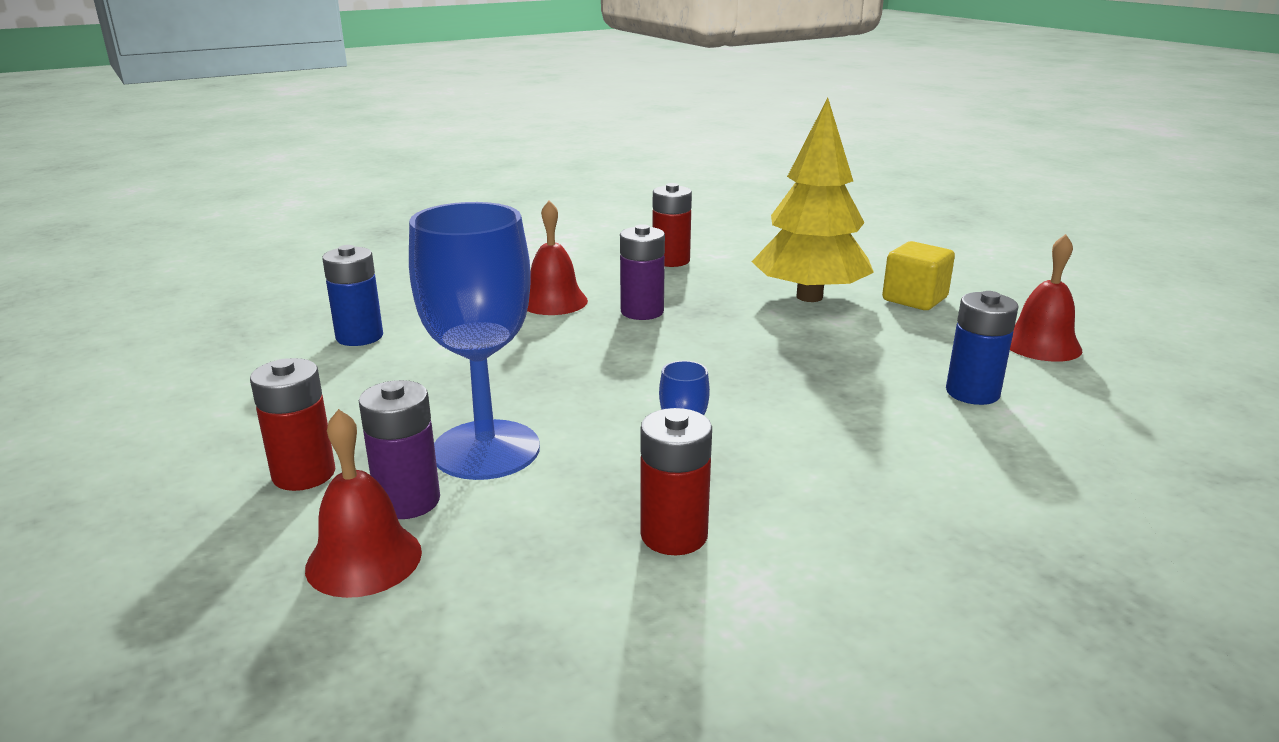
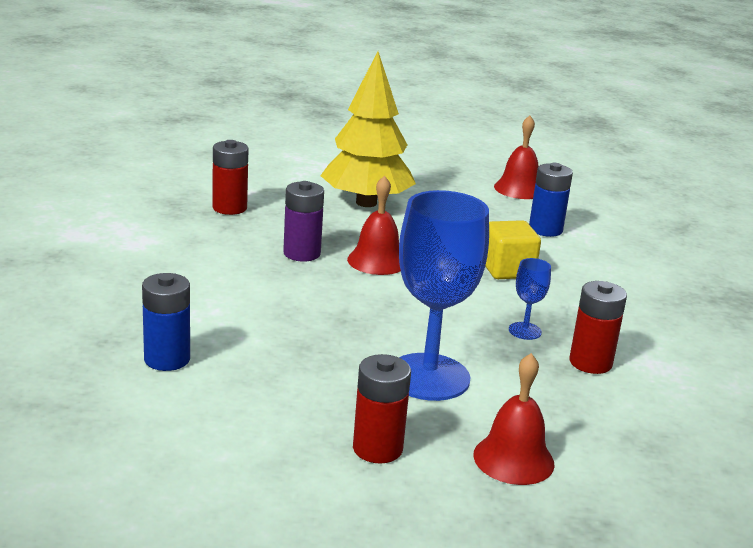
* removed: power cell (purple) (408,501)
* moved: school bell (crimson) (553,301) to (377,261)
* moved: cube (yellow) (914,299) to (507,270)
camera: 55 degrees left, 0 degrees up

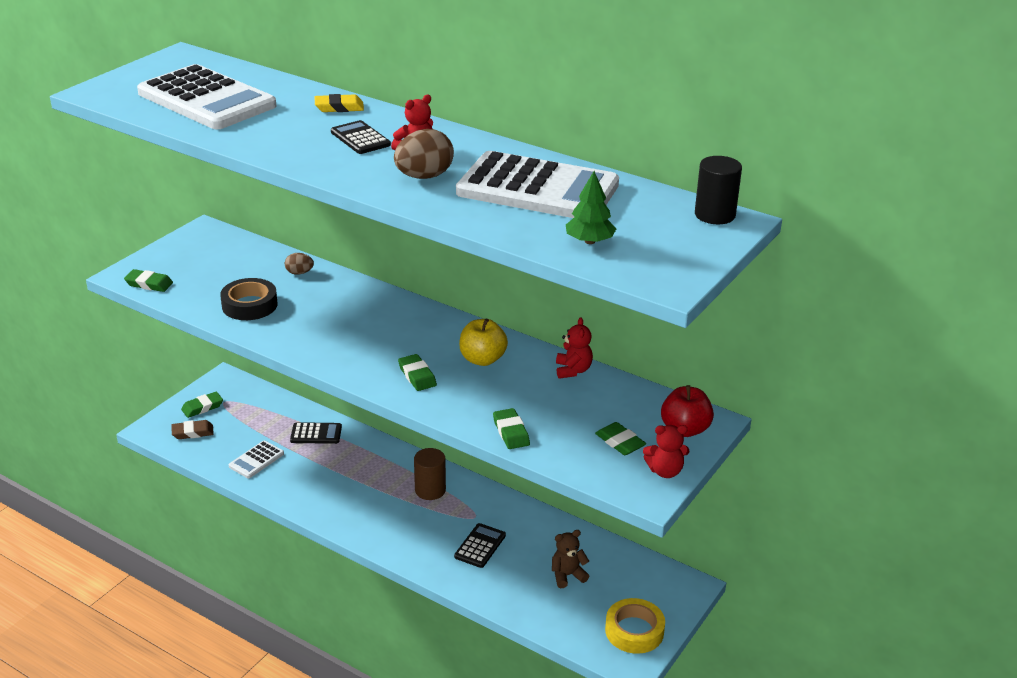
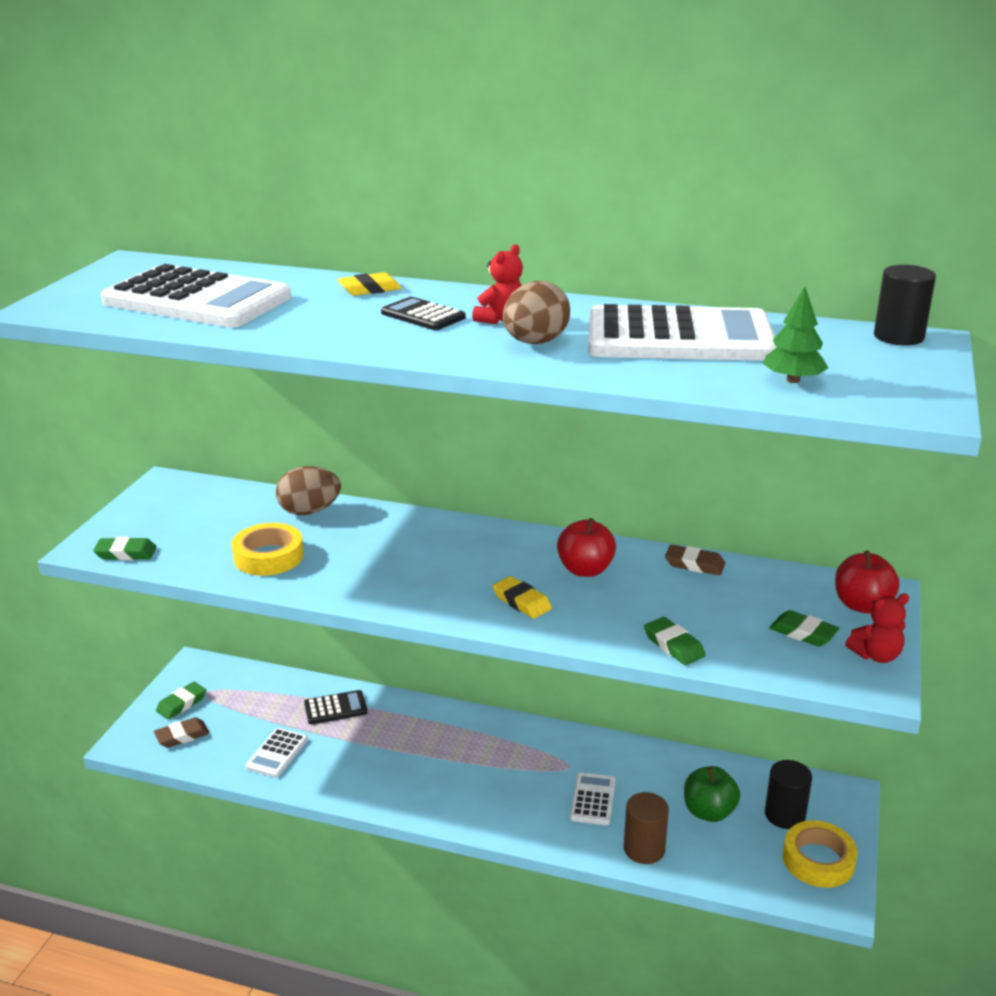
* added: cylinder shape (black) (785,815)
* moved: cylinder shape (brown) (430,490) to (644,849)
* replaced: stuffed bear (brown) (567,575) to apple (leaf-green) (709,812)
* replaced: stuffed bear (crimson) (573,370) to pencil eraser (brown) (694,564)
* recoloured: roll of tape (black) (249,305) to roll of tape (yellow) (268,556)
* recoloured: pencil eraser (leaf-green) (417,376) to pencil eraser (yellow) (522,601)
* recoloured: adding machine (black) (480,546) to adding machine (pure white) (593,799)
* recoloured: apple (yellow) (482,359) to apple (crimson) (585,570)
* resized: toy egg (brown) (299,273) = (309,511) x1.80
camera: 15 degrees left, 5 degrees down

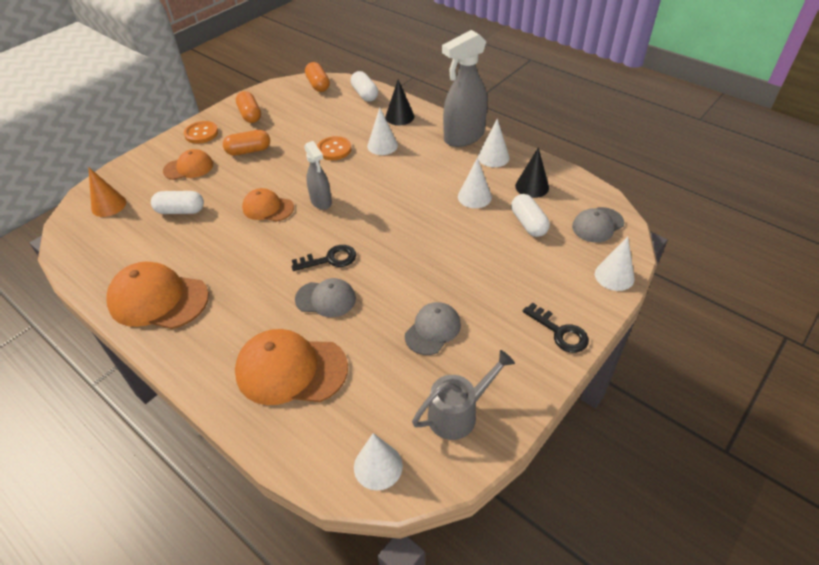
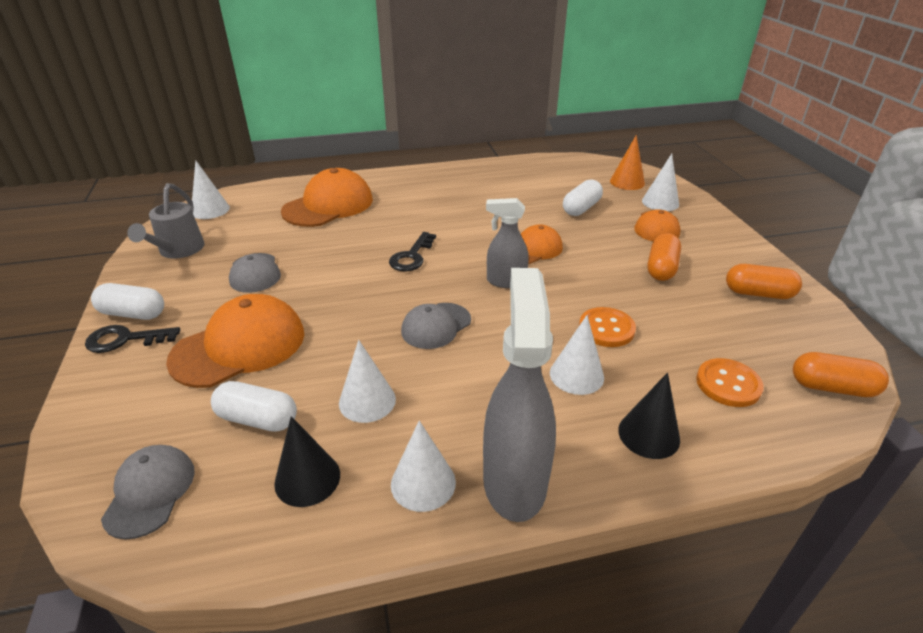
* moved: baseball cap (bright orange) (158,299) to (239,346)
* moved: shirt button (bright orange) (201,133) to (728,384)
* moved: baseball cap (gray) (326,299) to (436,326)
* moved: pill (pure white) (365,94) to (133,314)
* moved: cone (pure white) (614,276) to (660,202)
camera: 125 degrees right, 10 degrees down

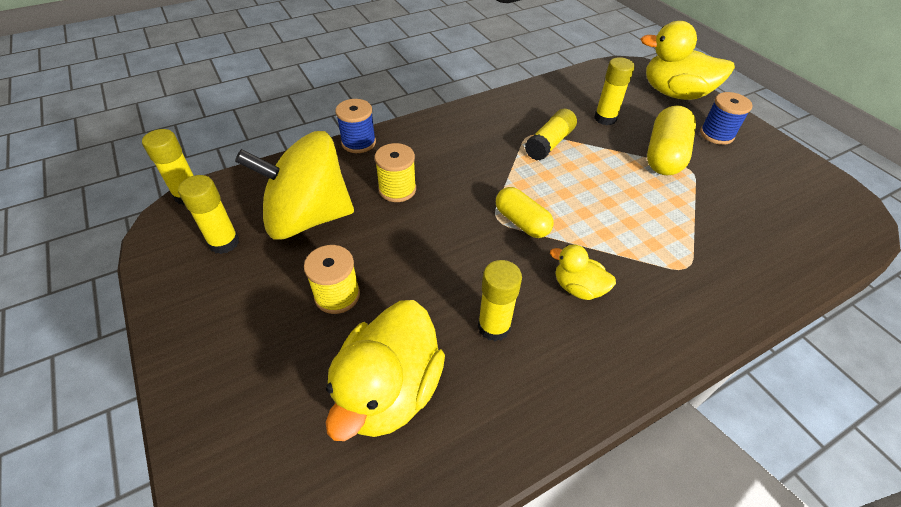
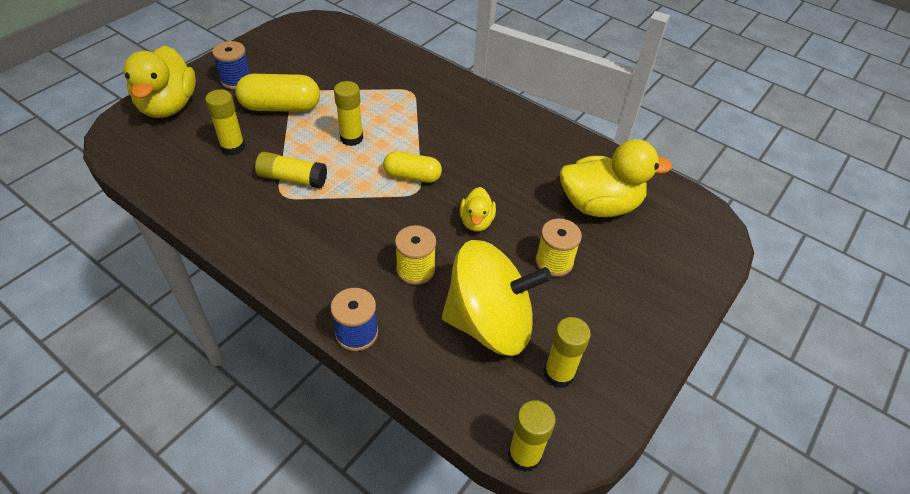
* moved: stick of glue (yellow) (494,327) to (351,138)
* moved: toy duck (yellow) (578,288) to (476,222)
* turned: whirligig (yellow) (308,217) = (489,323) 60 degrees counterclockwise
* turned: pill (yellow) (521,222) = (412,176) 75 degrees clockwise
camera: 115 degrees left, 0 degrees up

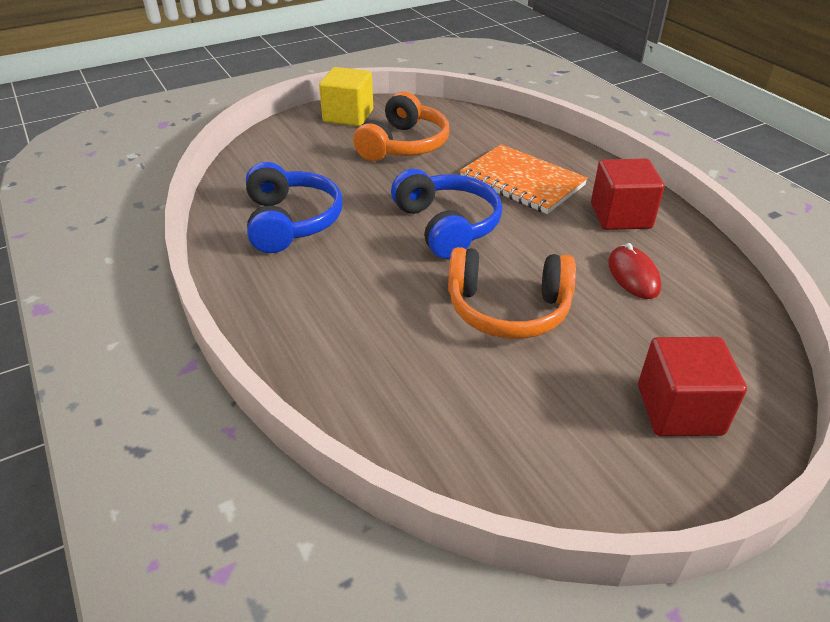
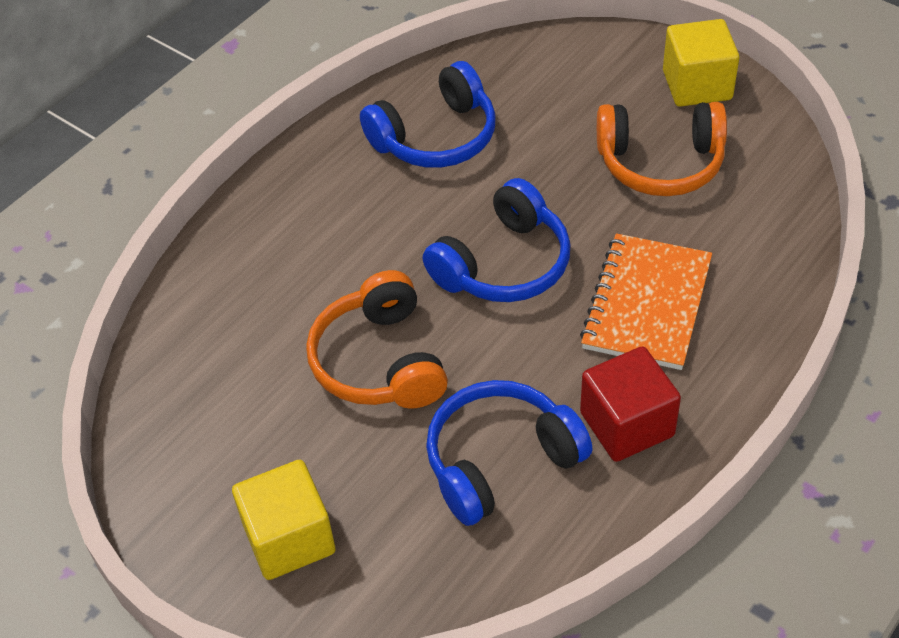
* replaced: PC mouse (crimson) (633,275) to headphones (blue) (500,461)
* recoloured: cube (crimson) (679,410) to cube (yellow) (289,538)
camera: 70 degrees right, 10 degrees up

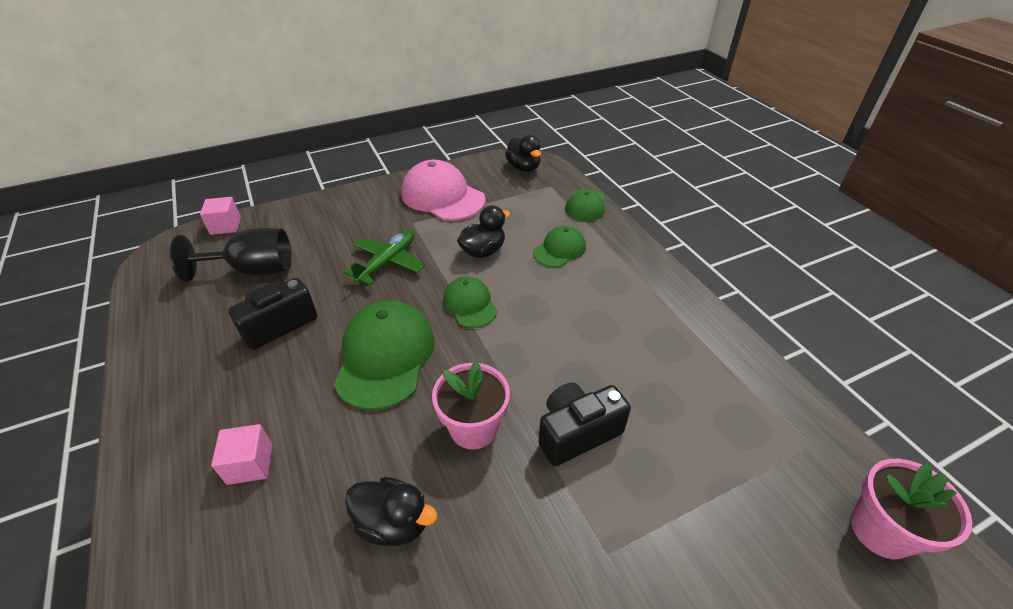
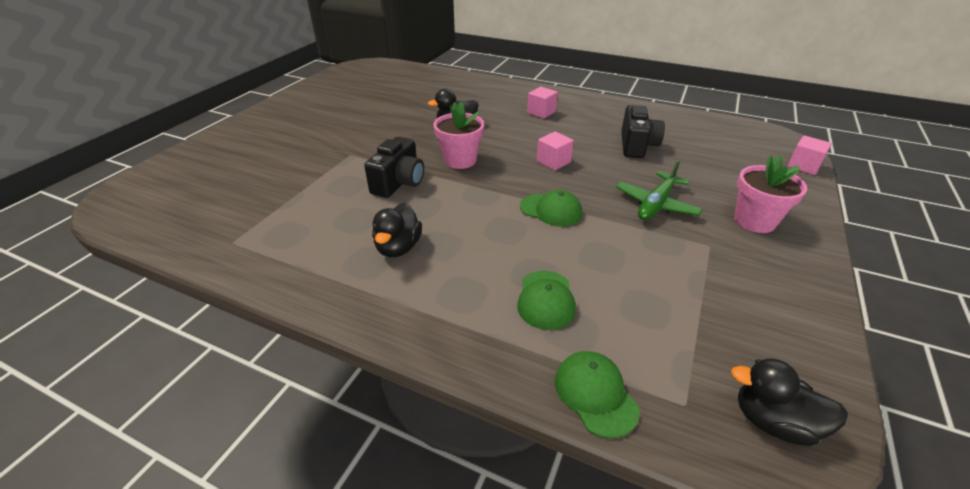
* removed: wine glass (black) (253,270)
* removed: baseball cap (pink) (442,196)
* moved: toy duck (black) (483,251) to (398,247)
* moved: potted plant (pink) (880,530) to (754,221)
* replaced: baseball cap (leaf-green) (385,356) to cube (pink) (553,162)
* turned: aeroplane (leaf-green) (388,262) = (656,204) 45 degrees clockwise
camera: 140 degrees right, 5 degrees down

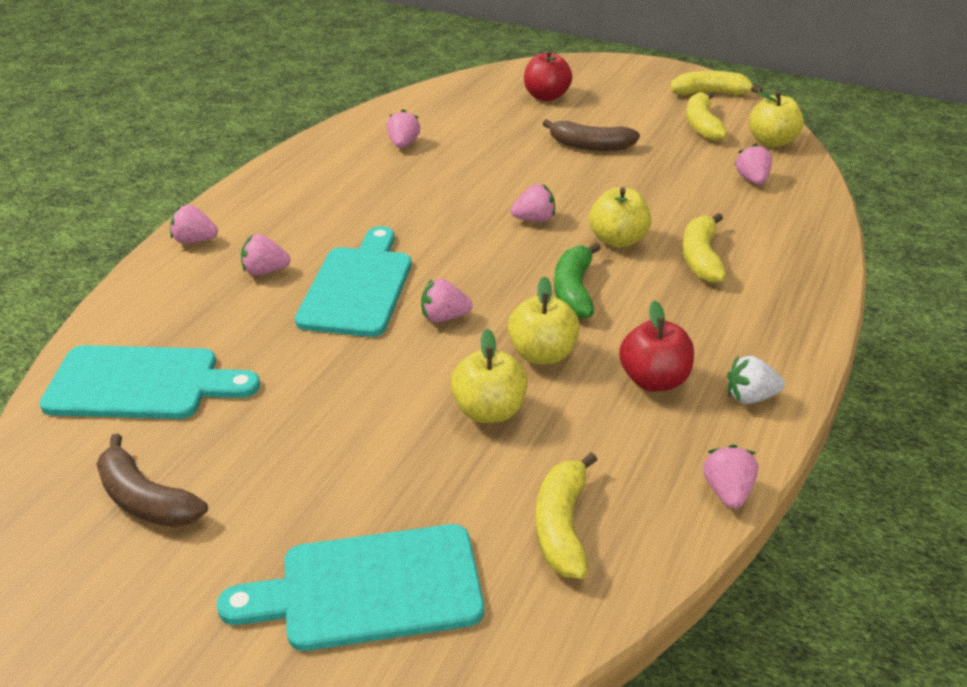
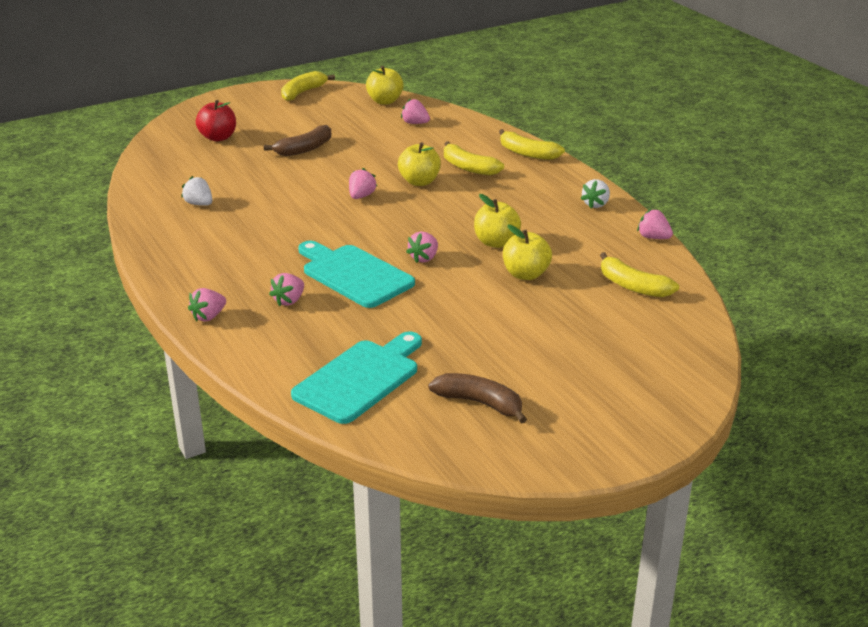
* removed: chopping board (aqua) (369,589)
* removed: banana (leaf-green) (574,290)
* removed: apple (crimson) (654,380)
* moved: banana (yellow) (702,125) to (527,153)
* recoloured: berry (pink) (403,144) to berry (pure white) (199,204)
* turned: banana (brown) (145,499) = (480,403) 135 degrees counterclockwise
camera: 55 degrees left, 5 degrees down

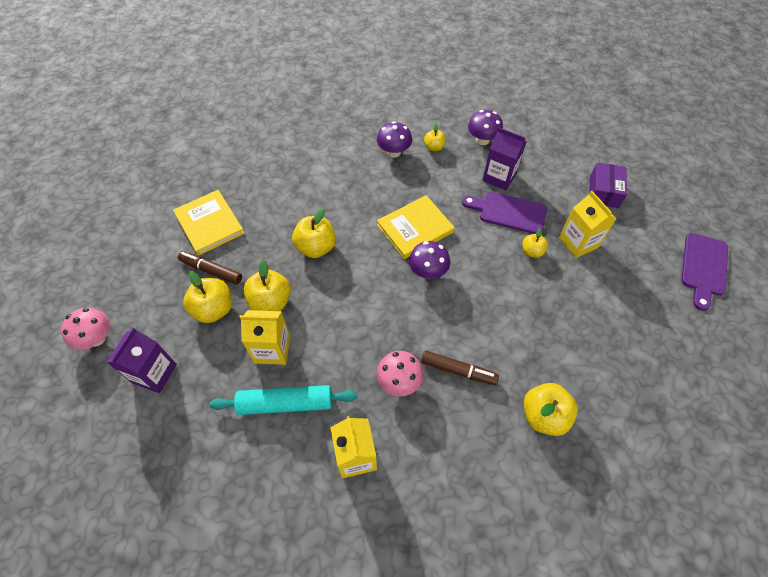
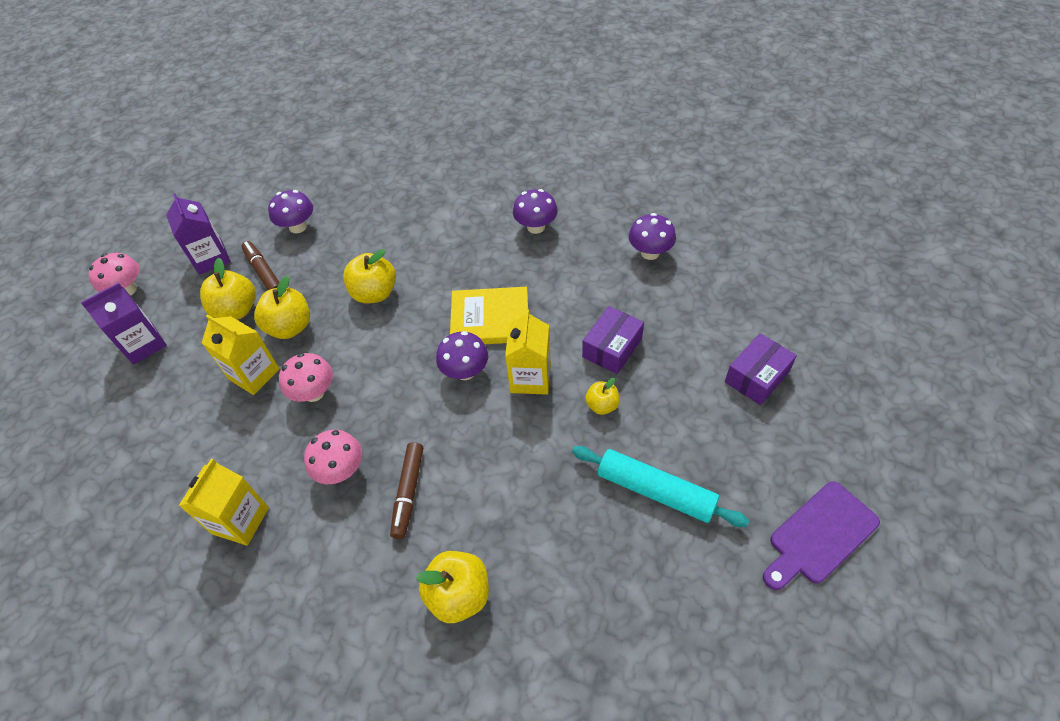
* removed: apple (yellow) (434,147)
* added: toadstool (pink) (314,392)
* moved: pastry roller (aqua) (285,404) to (655,491)
* moved: juice carton (purple) (499,177) to (211,258)
* moved: juice carton (yellow) (578,242) to (530,378)
* replaced: hardback (yellow) (209,224) to toadstool (purple) (298,227)
* replaced: chopping board (purple) (508,212) to parcel (purple) (612,348)
* turned: marker (brown) (458,370) = (408,492) 45 degrees clockwise
camera: 35 degrees right, 5 degrees down

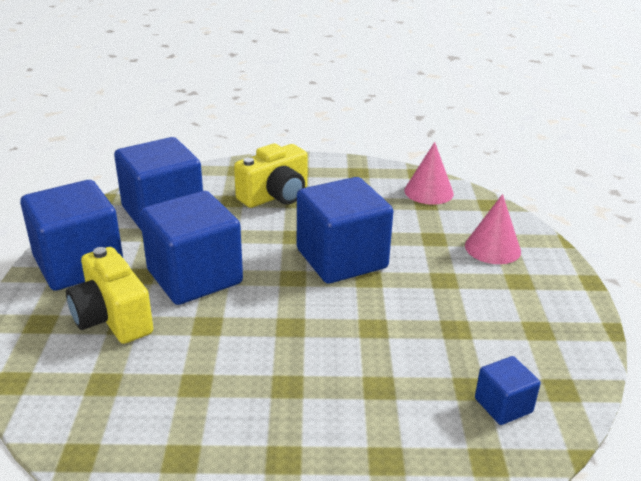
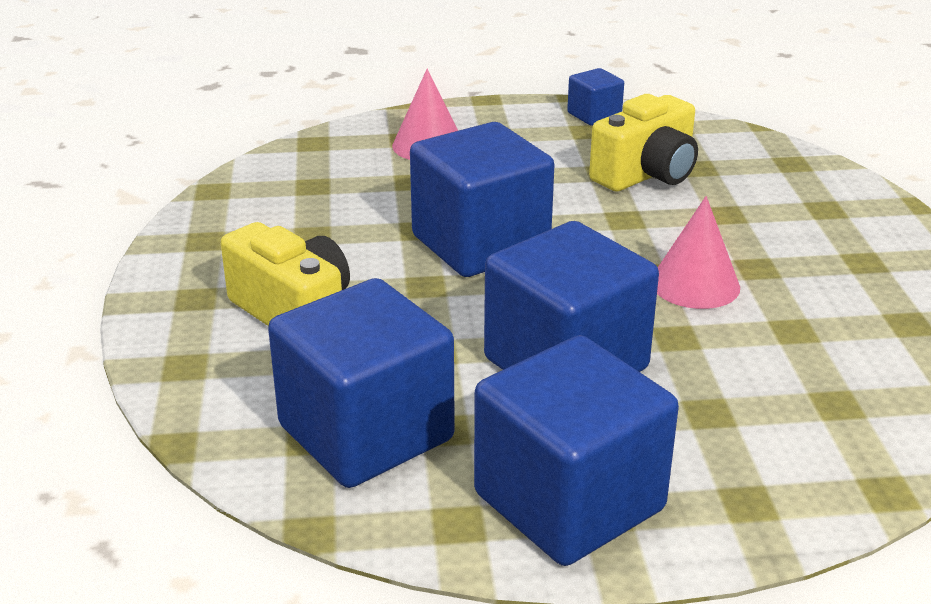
* moved: camera (yellow) (112,318) to (646,174)
* moved: cone (pink) (428,192) to (695,284)
* moved: cube (blue) (503,405) to (594,115)
camera: 95 degrees left, 0 degrees up

